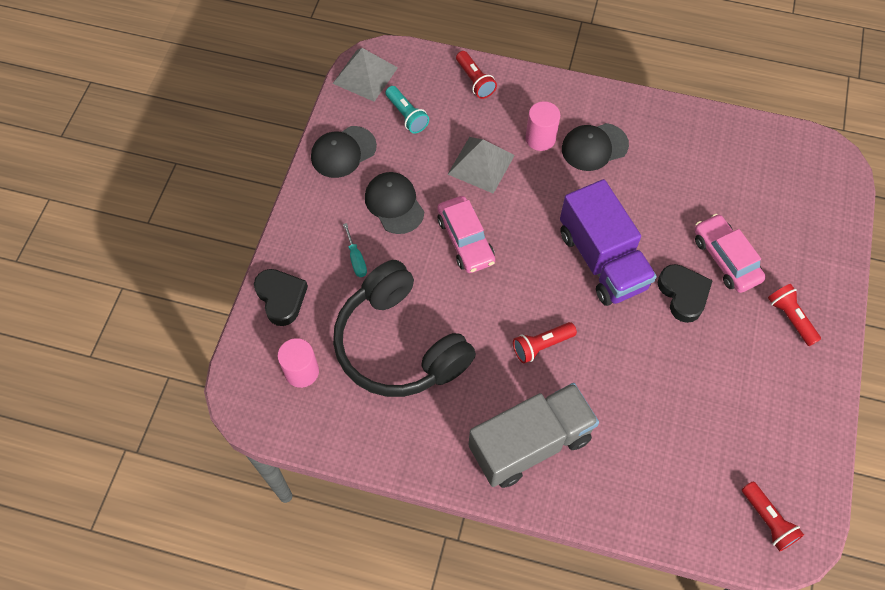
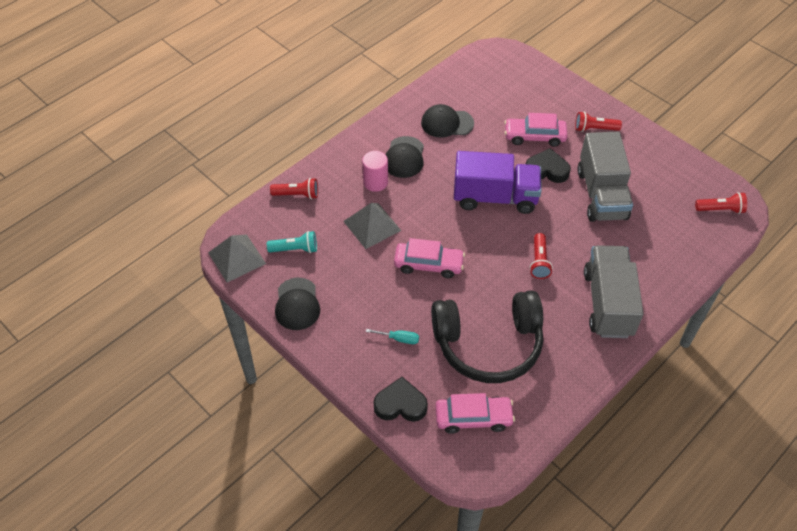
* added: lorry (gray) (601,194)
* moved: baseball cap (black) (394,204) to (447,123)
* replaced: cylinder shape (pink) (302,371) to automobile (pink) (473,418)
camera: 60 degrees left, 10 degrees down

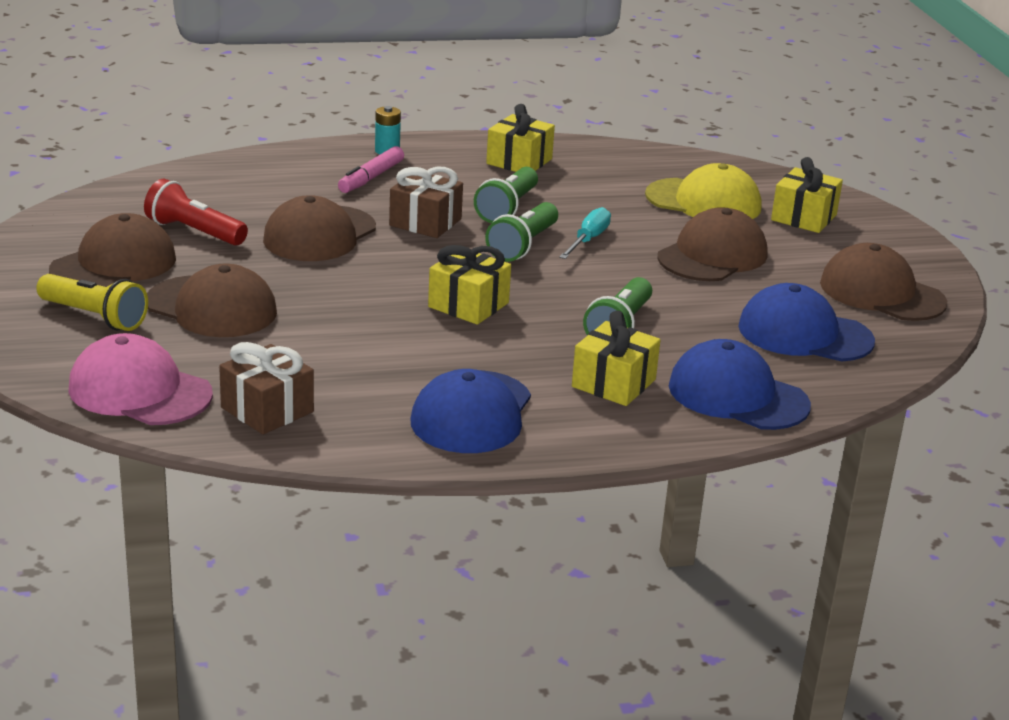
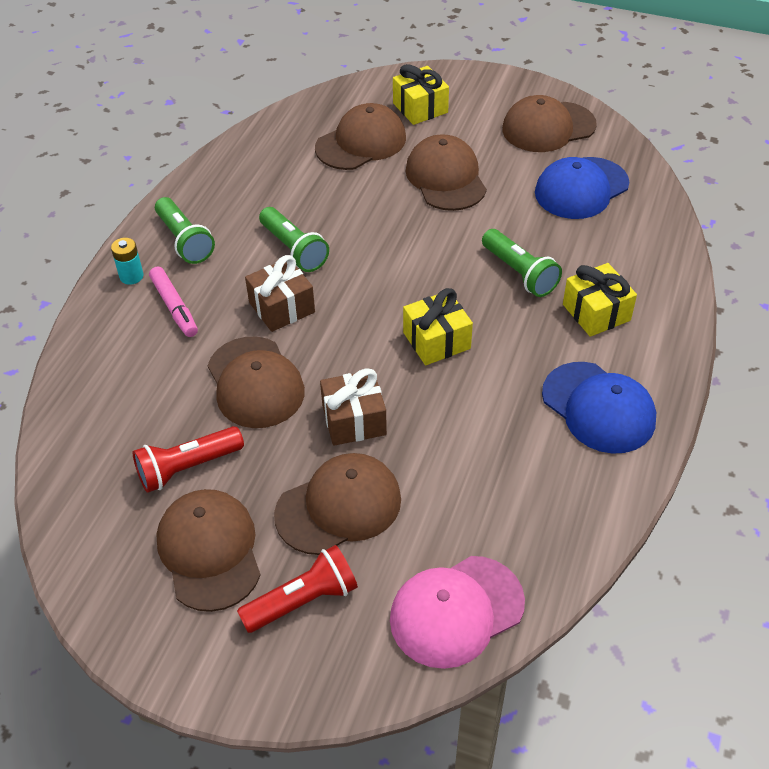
* removed: present (yellow) (519,161)
* removed: flat screwdriver (aqua) (588,240)
* removed: baseball cap (blue) (737,395)
* moved: present (brown) (267,410) to (354,420)
* moved: torch (leaf-green) (523,245) to (184,241)
* recoloured: torch (yellow) (94,317) to torch (crimson) (303,600)
* recoloured: baseball cap (yellow) (704,202) to baseball cap (brown) (361,143)
camera: 55 degrees left, 20 degrees up

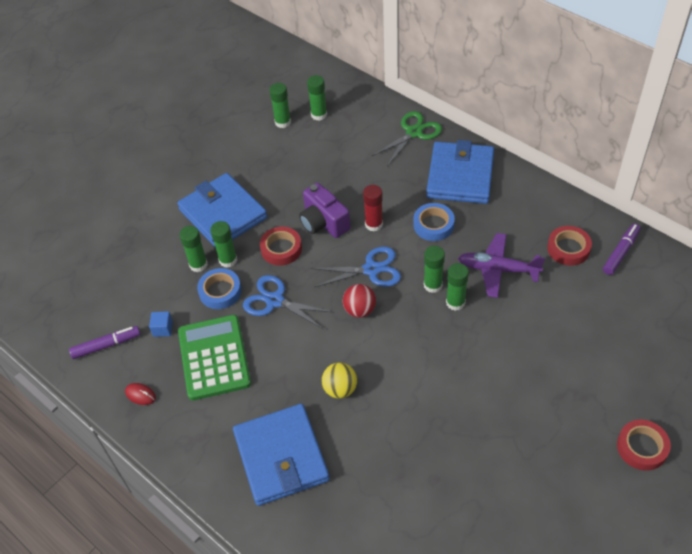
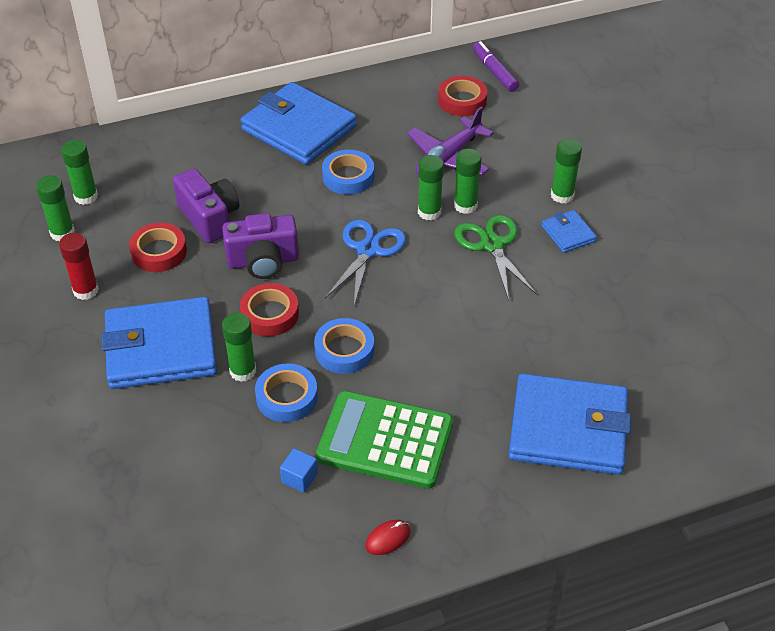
* removed: marker (purple) (106,345)
* removed: ball (yellow) (340,389)
* removed: ball (crimson) (360,310)
* added: camera (purple) (209,218)
* added: wallet (blue) (568,233)
* moved: stick of glue (leaf-green) (198,265) to (562,195)
* moved: stick of glue (crimson) (374,224) to (86,290)
* moved: shears (leaf-green) (414,132) to (492,245)
* moved: roll of tape (crimson) (642,447) to (159,252)
* replaced: shears (blue) (275,301) to roll of tape (blue) (344,350)
camera: 65 degrees left, 5 degrees down

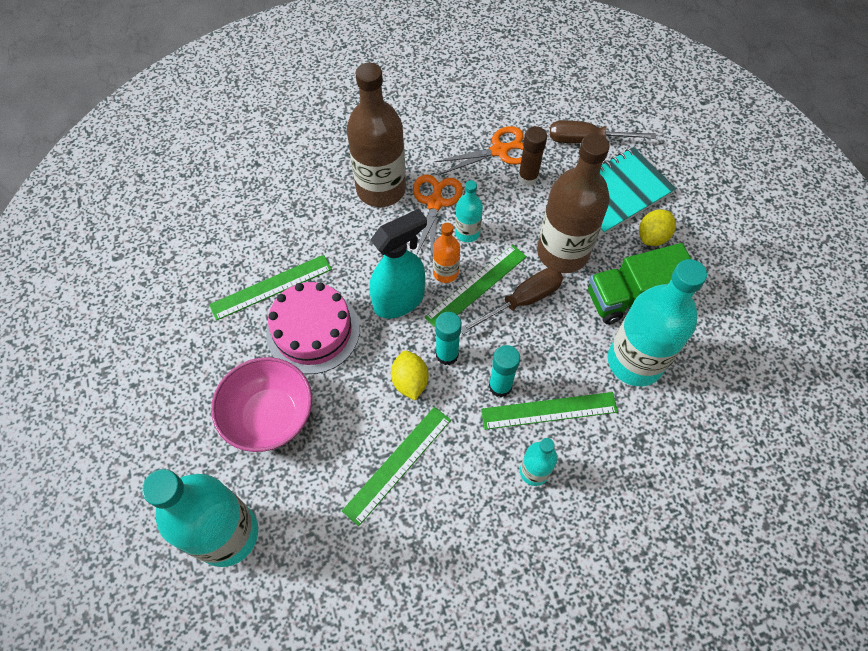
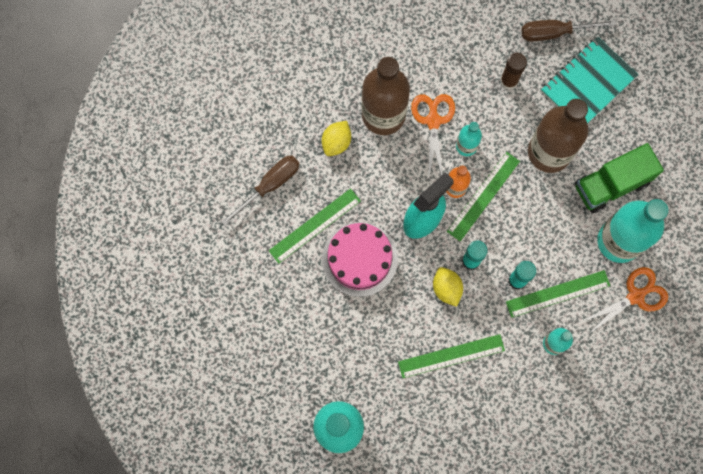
* removed: deep dish (pink) (270,416)
* moved: shears (bright orange) (499,150) to (635,296)
* moved: flat screwdriver (brown) (522,301) to (270,185)
* moved: lemon (yellow) (652,237) to (336,142)
* turned: ruler (leaf-green) (397,464) = (451,356) 45 degrees clockwise
camera: 10 degrees left, 15 degrees up

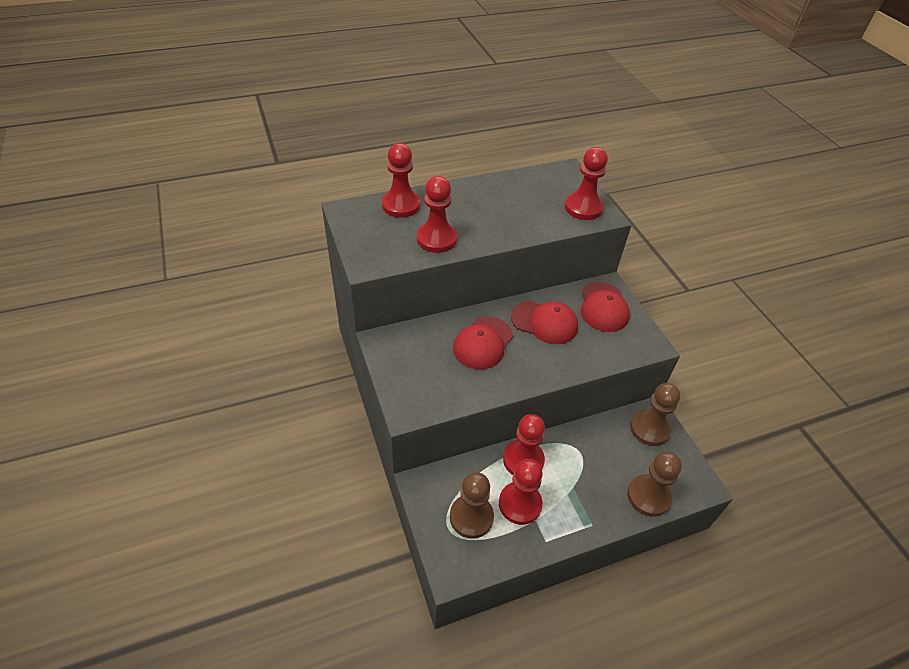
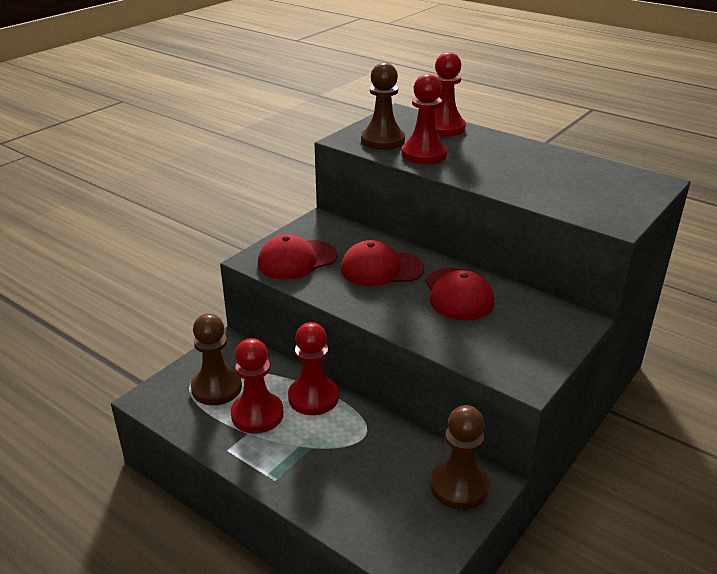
* removed: game pawn (crimson) (583,208)
* moved: baseball cap (crimson) (603,307) to (297,260)
* moved: game pawn (brown) (648,496) to (382,141)
camera: 60 degrees right, 15 degrees down

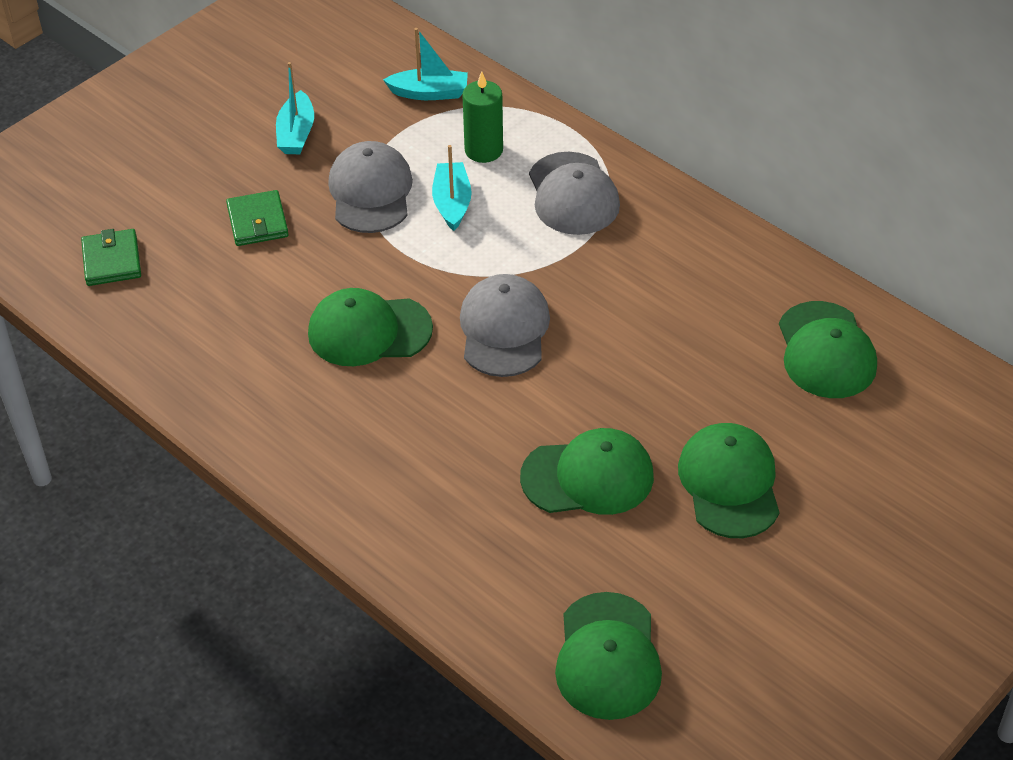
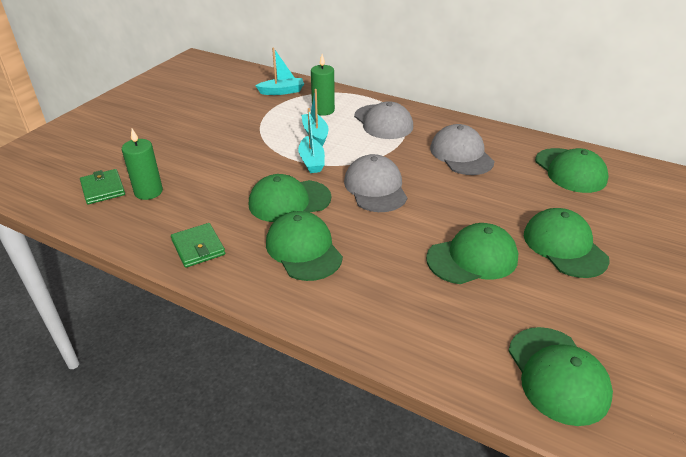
* added: candle (leaf-green) (148,192)
* added: baseball cap (leaf-green) (303,249)
* moved: wallet (leaf-green) (258,221) to (198,247)
* moved: toy boat (aqua) (296,133) to (311,161)
* moved: baseball cap (gray) (370,192) to (461,154)
camera: 15 degrees left, 10 degrees down

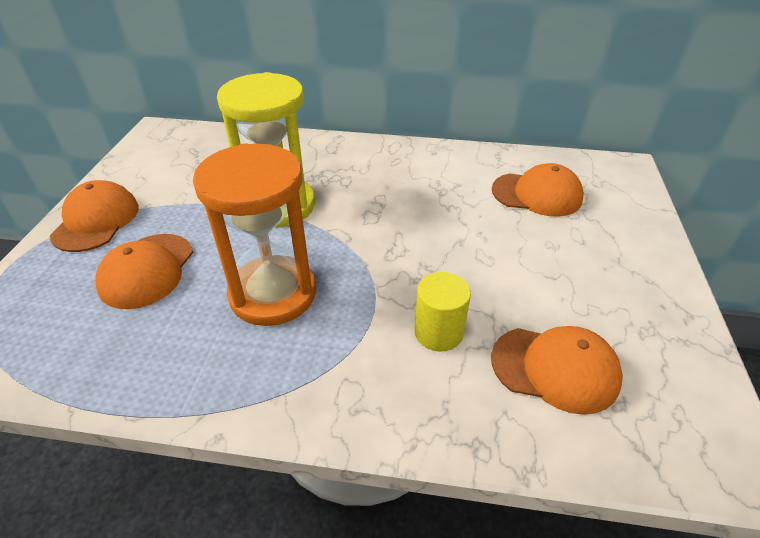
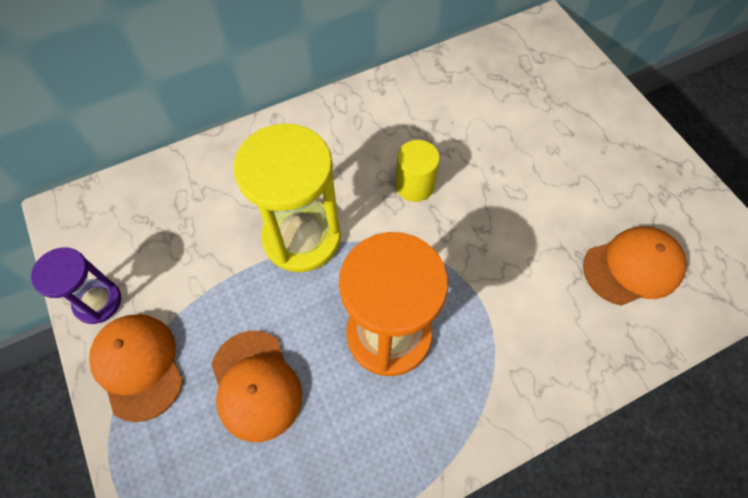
* removed: baseball cap (bright orange) (537,194)
* added: sandglass (purple) (98,302)
* moved: cylinder shape (yellow) (438,332) to (414,185)
camera: 35 degrees left, 20 degrees up

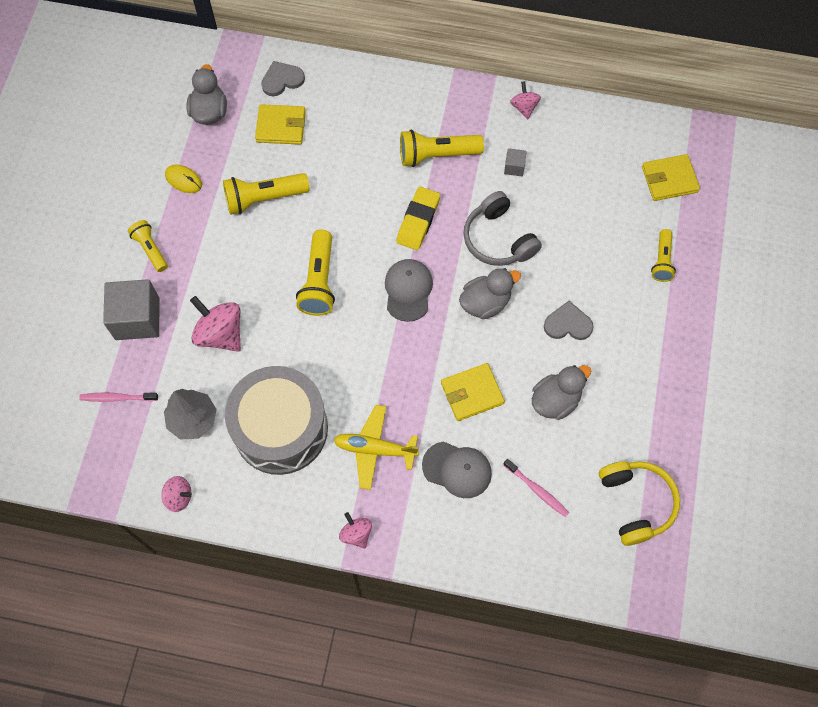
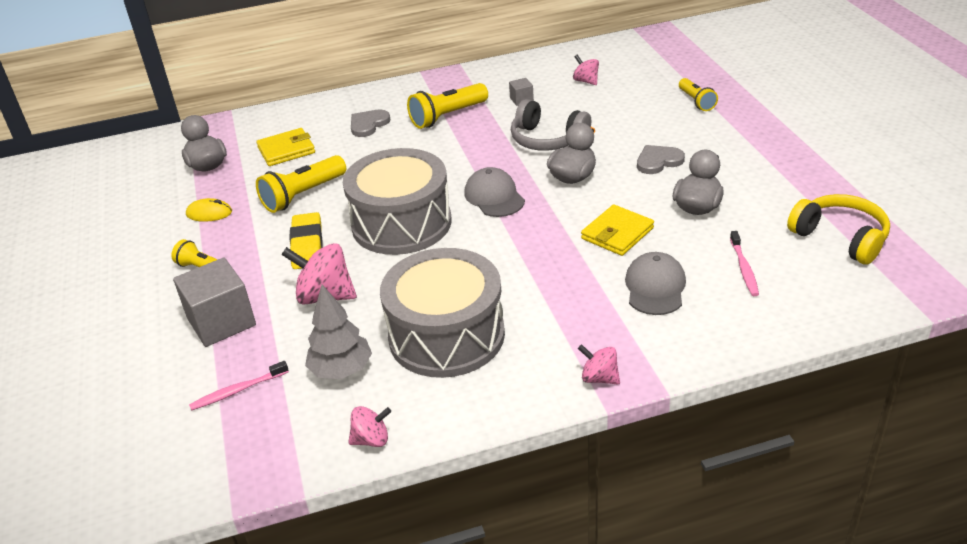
* removed: aeroplane (yellow) (375,449)
* removed: wallet (yellow) (669,179)
* moved: love heart (gray) (282,80) to (368,124)
* moved: pencil eraser (yellow) (418,221) to (307,245)
* moved: whirligig (pink) (524,107) to (586,81)
* replaced: torch (yellow) (319,281) to toy drum (gray) (401,223)
* turned: baseball cap (gray) (457,469) = (655,287) 75 degrees counterclockwise
* turned: dental brush (pink) (537,490) = (744,268) 75 degrees clockwise
camera: 25 degrees left, 30 degrees down

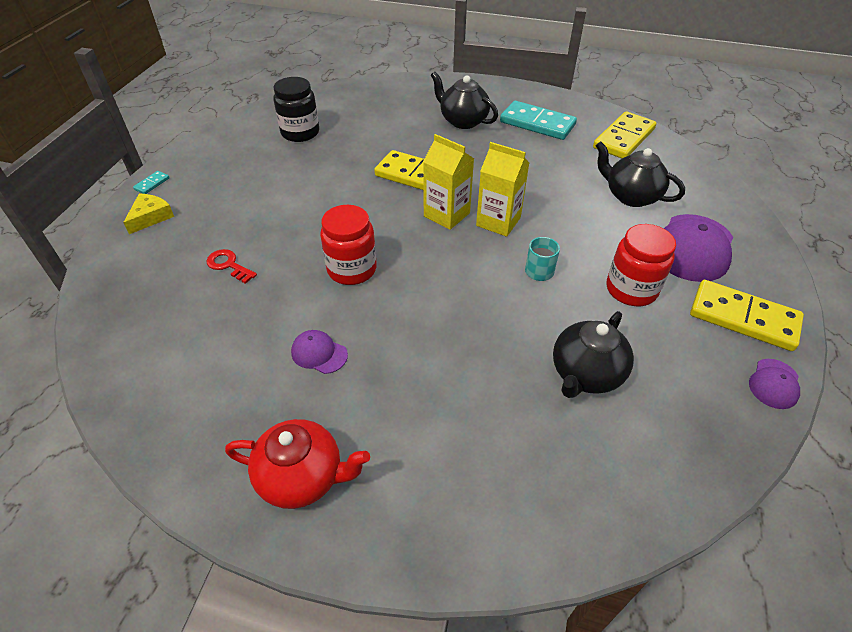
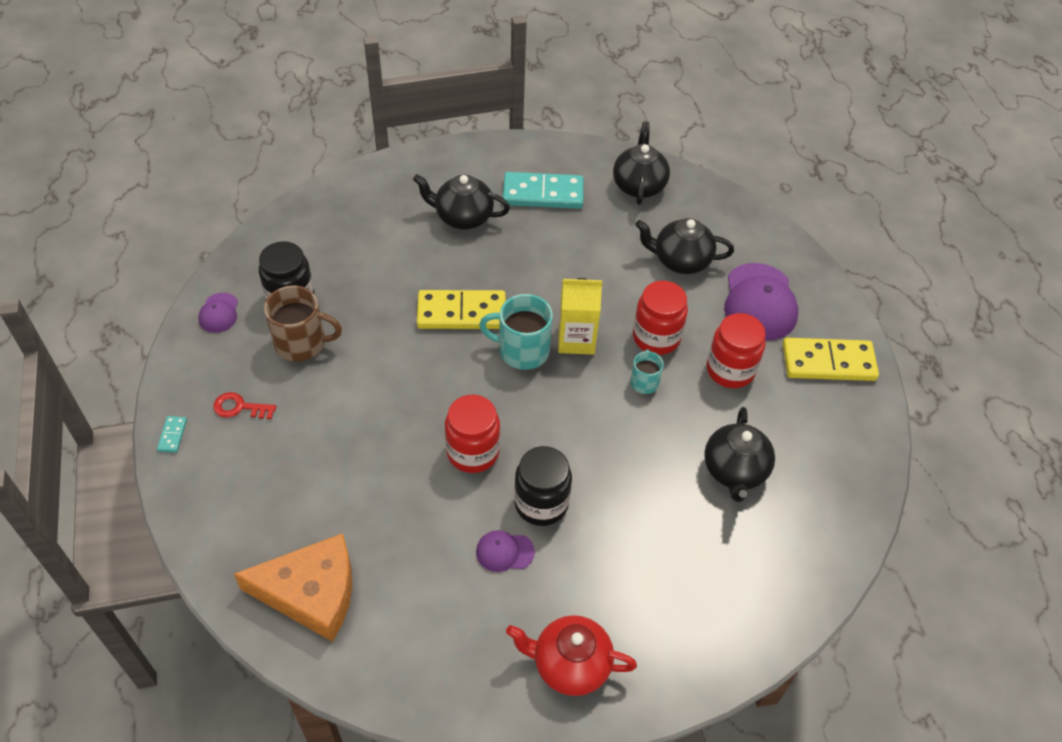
* removed: cheese wedge (yellow) (150,217)
* added: cheese wedge (bright orange) (311,593)
* added: coffee mug (brown) (302,343)
* added: jam jar (black) (541,503)
* added: jam jar (crimson) (656,337)
* moved: key (crimson) (229,265) to (240,407)
* moved: baseball cap (purple) (774,384) to (219,313)
* replaced: juice carton (yellow) (446,214) to coffee mug (aqua) (522,350)
* replaced: domino piece (yellow) (624,138) to china teapot (black) (639,185)
* turned: china teapot (crimson) (302,477) = (570,665) 150 degrees counterclockwise
camera: 30 degrees left, 5 degrees up

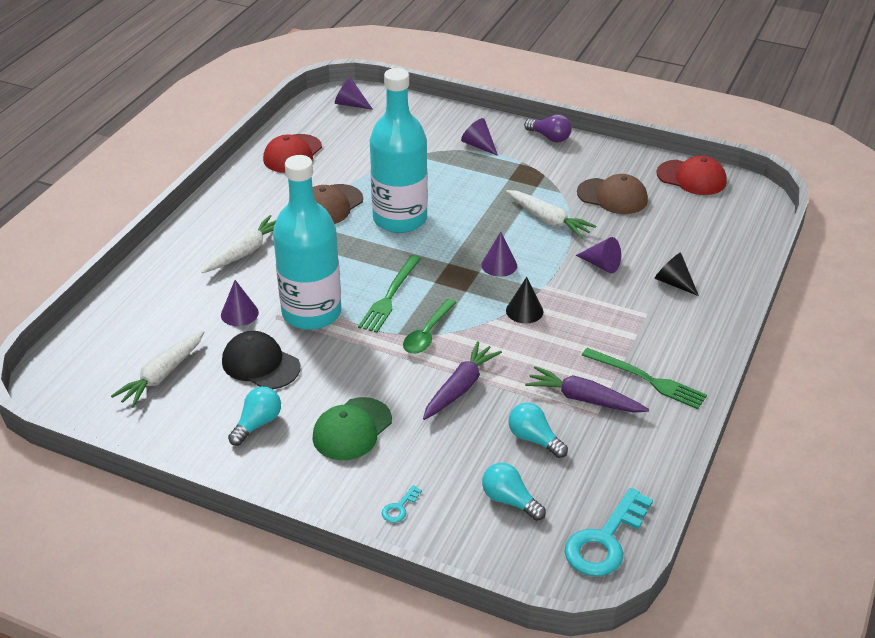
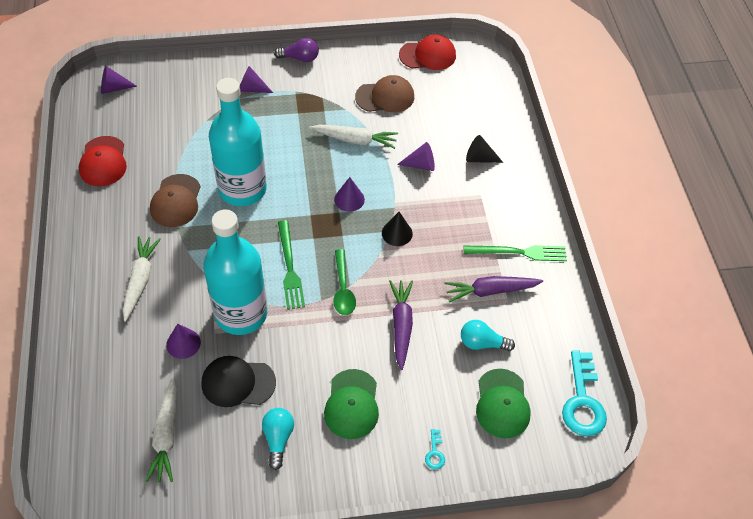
* replaced: lightbulb (aqua) (509,500) to baseball cap (leaf-green) (502,404)
camera: 35 degrees left, 15 degrees up

